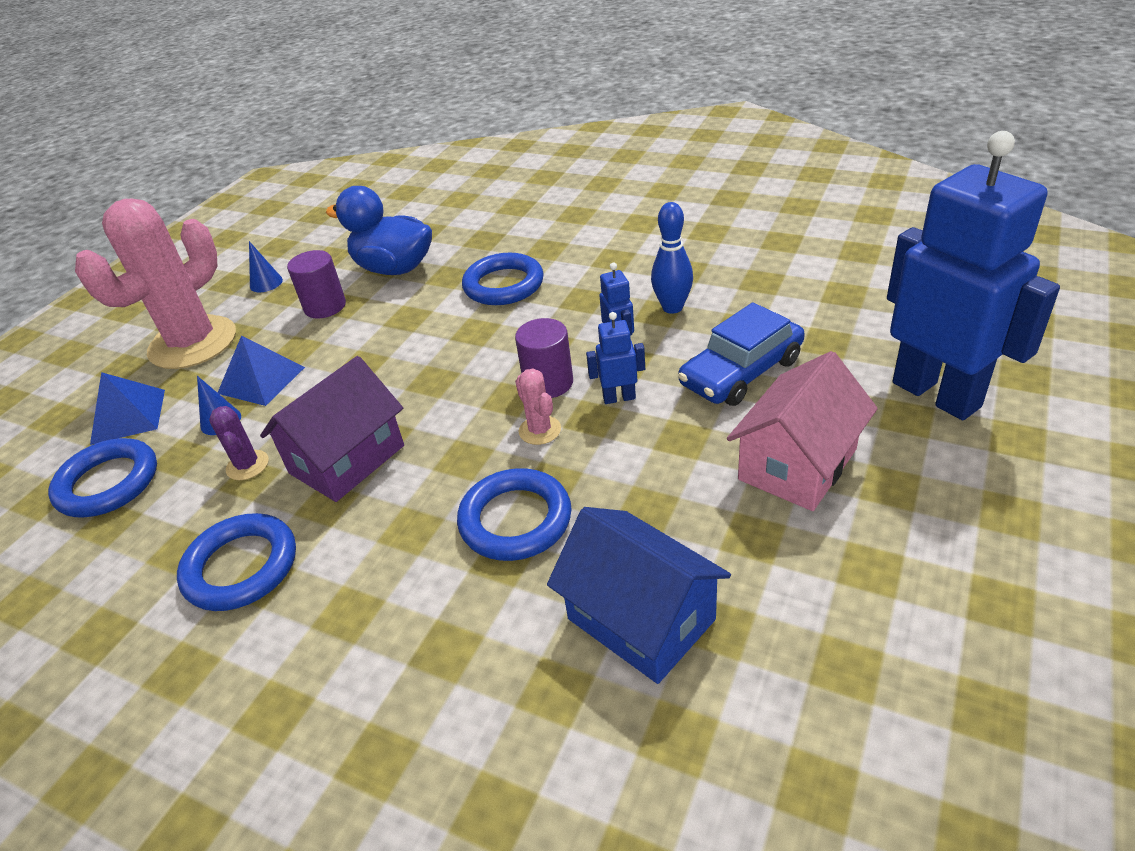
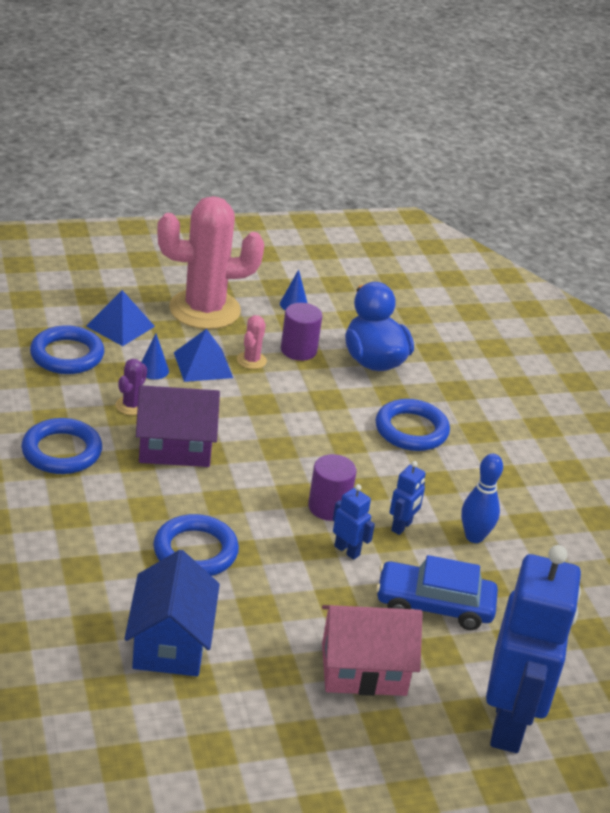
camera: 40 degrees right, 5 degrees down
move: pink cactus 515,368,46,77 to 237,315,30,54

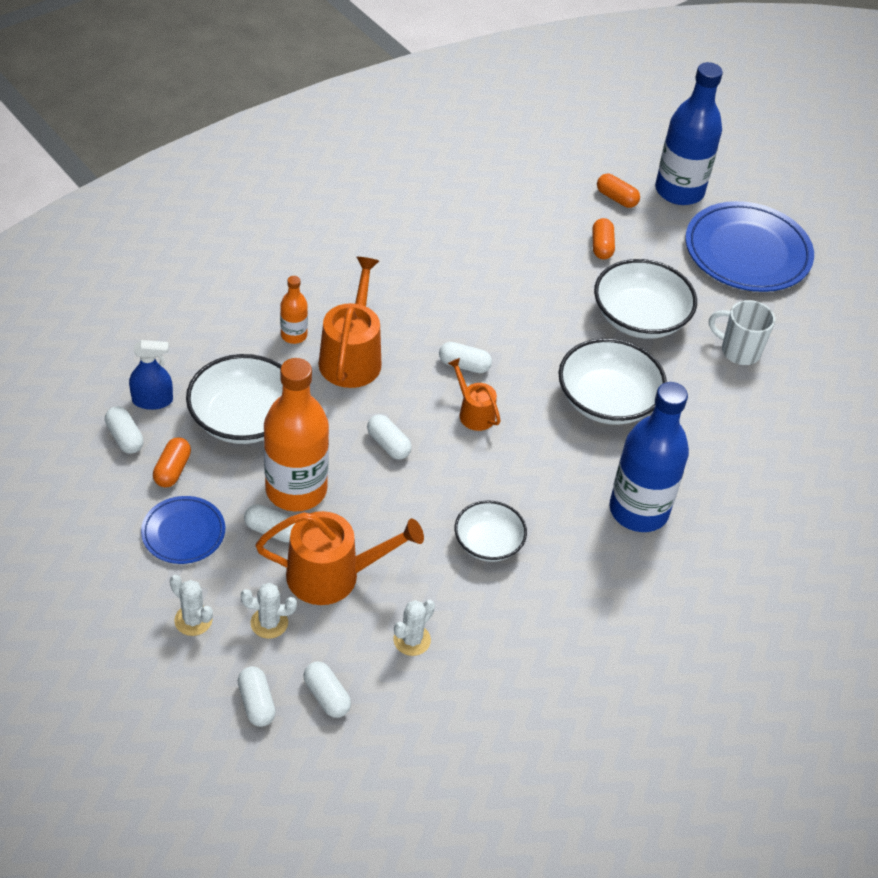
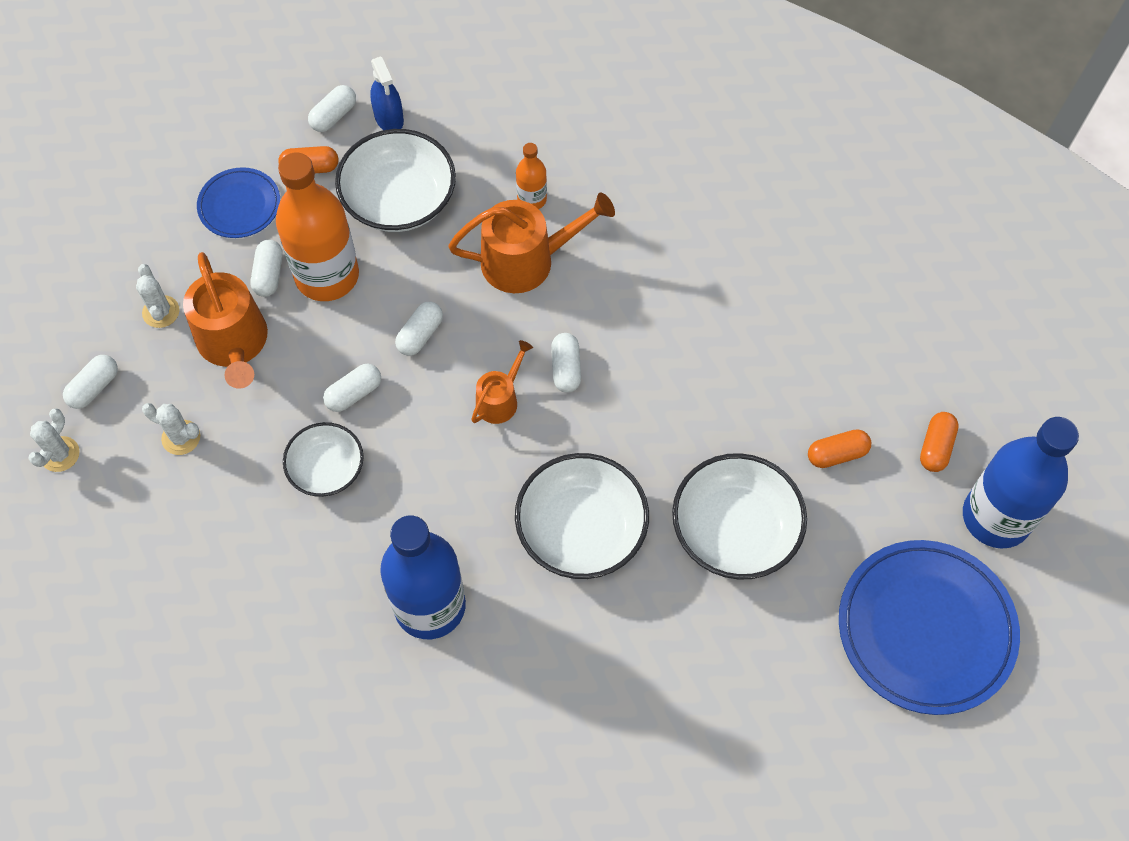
camera: 75 degrees right, 15 degrees up
delete: white mug 709,300,66,65
move: white cactus 170,575,43,61 to 28,408,52,64; white capsule 238,666,38,61 to 323,364,58,48

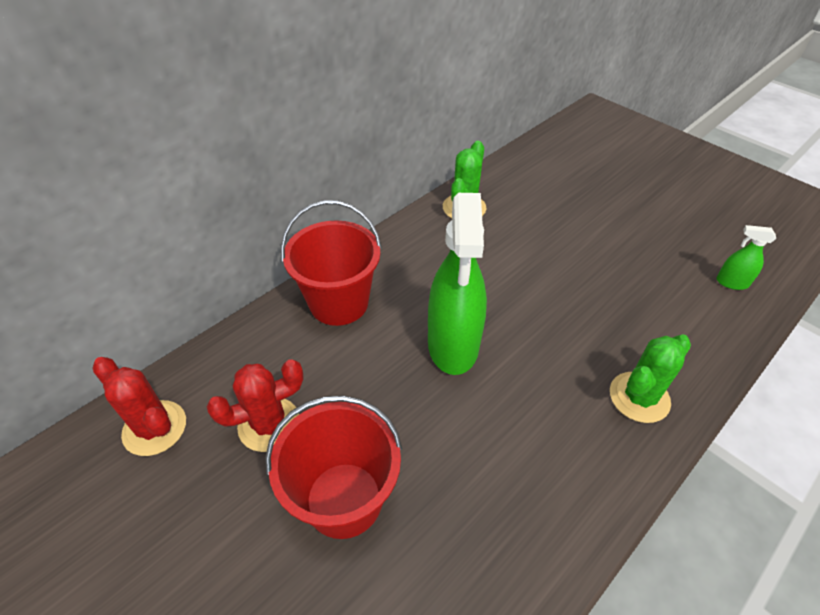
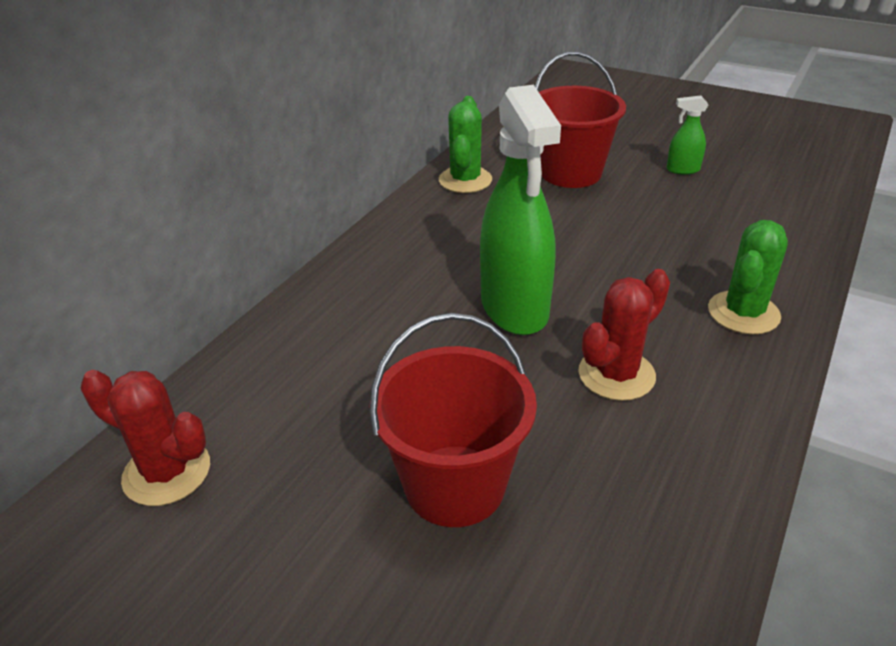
camera: 15 degrees left, 10 degrees down
move: red bucket 281,200,101,126 to 535,51,91,137; green spray bottle 716,225,60,65 to 667,95,41,80; red cactus 206,359,98,93 to 578,269,92,132

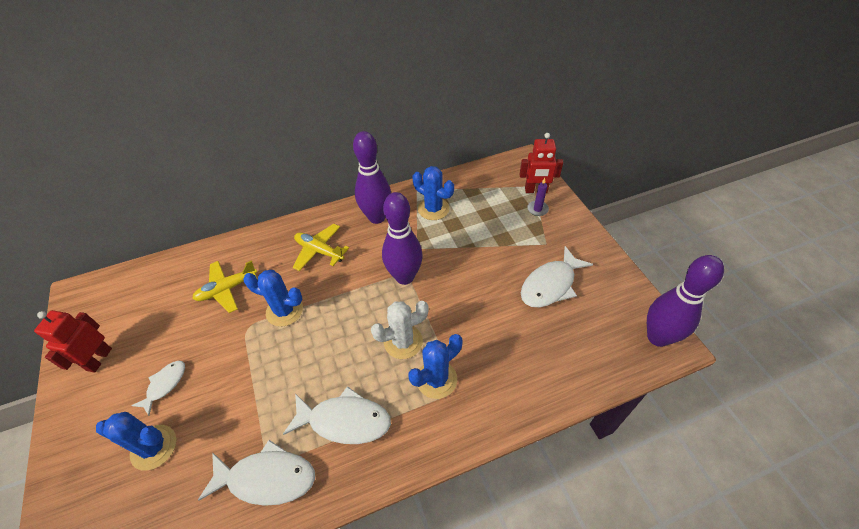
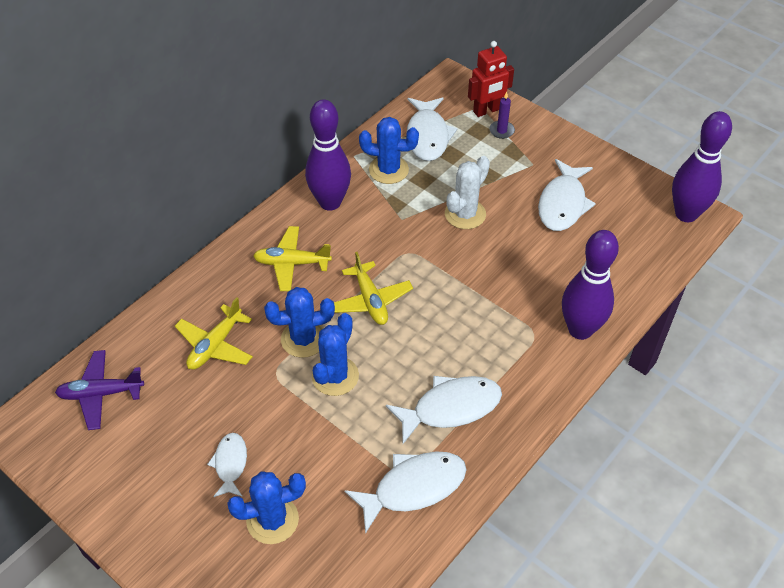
camera: 30 degrees left, 0 degrees up
delete: red robot 34,310,78,63
insert: white fish 407,97,50,64; yellow plane 334,252,79,73; purple plane 55,350,89,80
move: purple bowling pin 382,192,41,93 to 562,230,57,110; white cactus 371,301,58,58 to 445,156,45,73; blue cactus 409,334,54,65 to 312,313,47,83

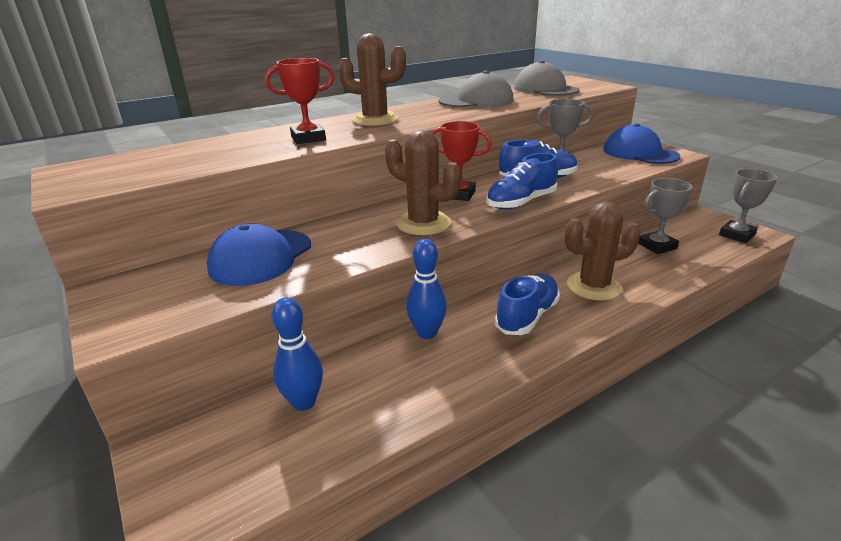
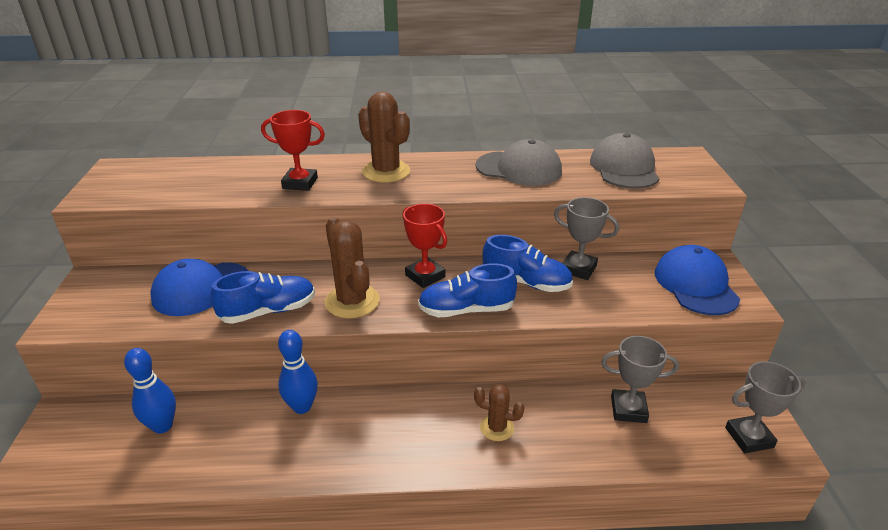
camera: 30 degrees right, 5 degrees up
move: blue shoe 494,274,66,61 to 211,271,104,53
resize: brown cactus 565,202,76,98 = 474,384,50,57 x0.58

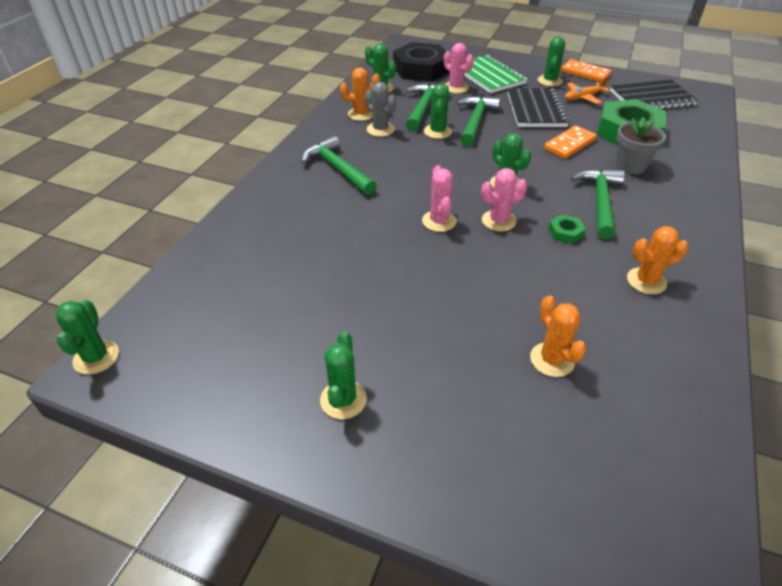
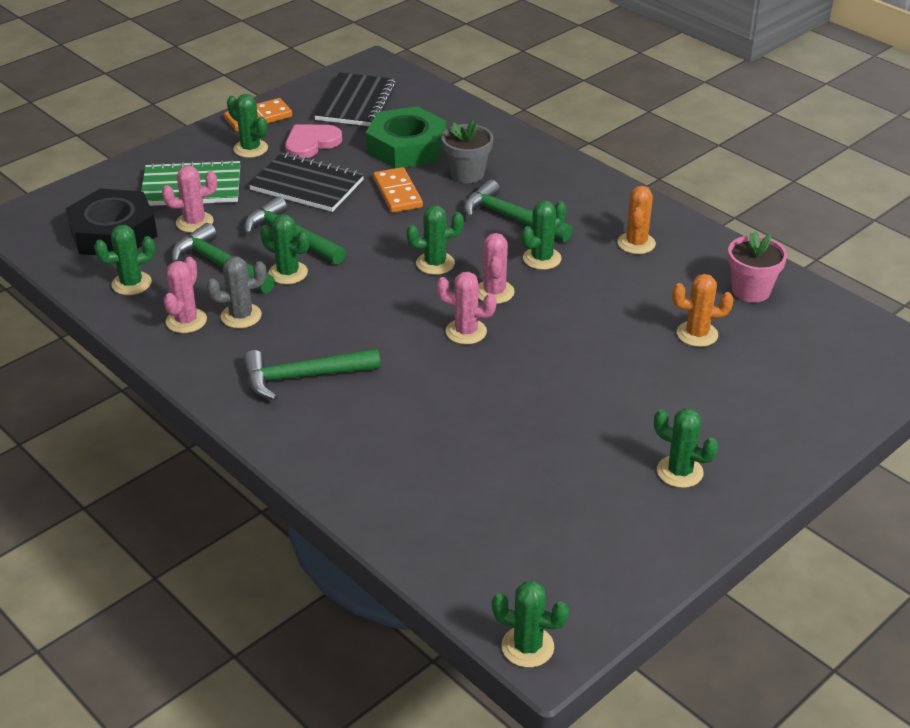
camera: 65 degrees left, 5 degrees down
insert: pink flower pot 728,231,59,72
replace: orange plane 565,77,46,27 to pink heart 285,124,57,34; green nut 548,214,38,30 to green cactus 521,200,45,70
recolor: orange cactus 340,67,41,54 to pink cactus 164,257,43,76

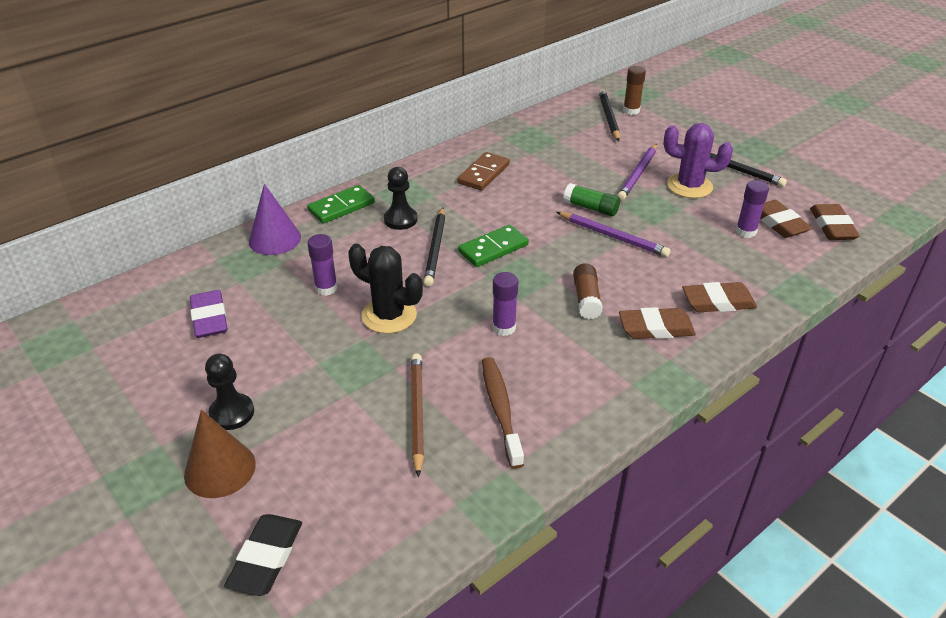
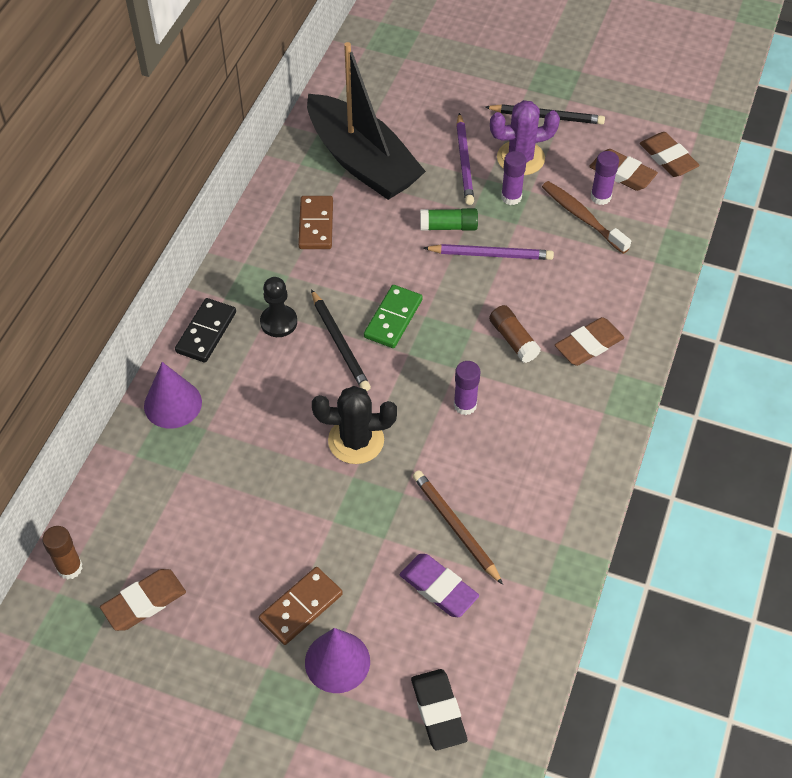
camera: 30 degrees left, 15 degrees up
delete: black pencil 599,89,21,52
insert: black boat 307,42,119,158
move: brown glue stick 623,66,23,49 to 42,526,41,54; purple glue stick 307,234,31,62 to 501,151,26,54; brown eraser 682,282,75,30 to 100,569,86,62; purple eraser 190,290,38,48 to 400,554,79,63; brown toothbrush 482,357,42,112 to 542,181,89,73
replace: black pawn 205,353,49,77 to brown domino 259,567,84,78
recolor: green domino 307,185,68,39 to black domino 175,298,61,64; brown cone 184,410,72,88 to purple cone 305,628,65,65

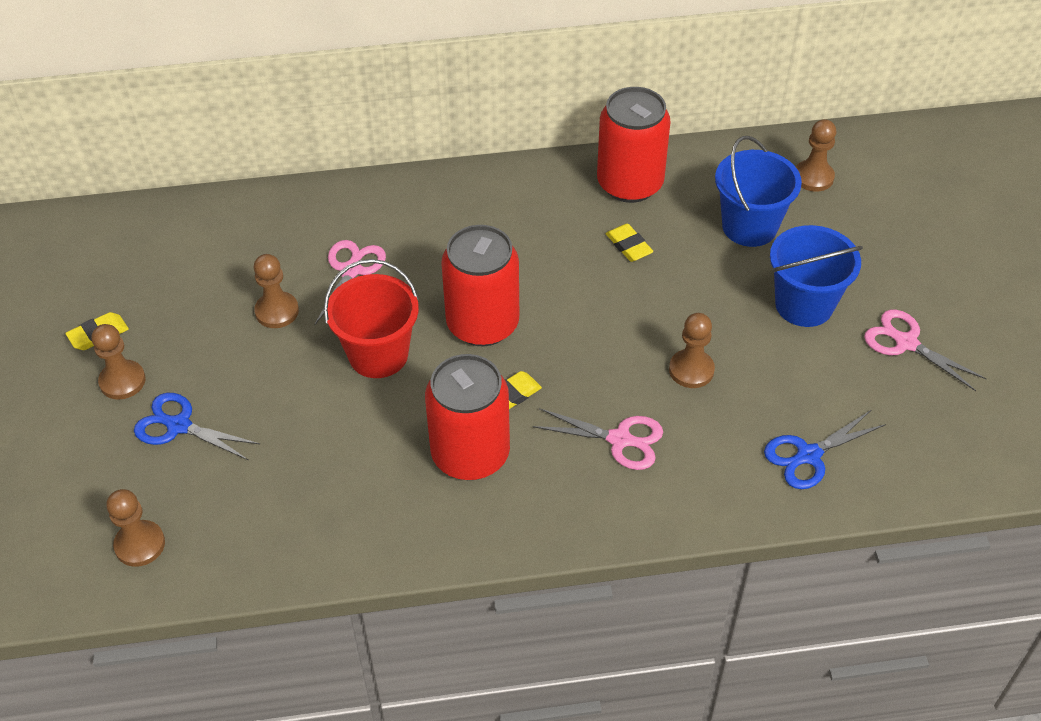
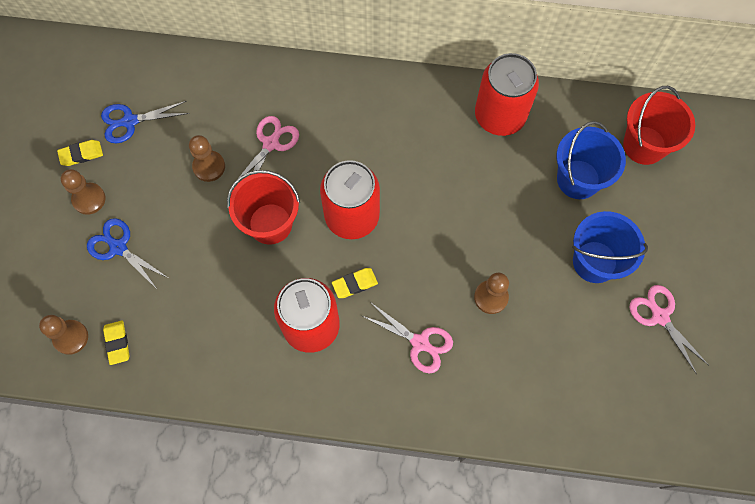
camera: 15 degrees right, 20 degrees up
move: yellow eraser 606,224,47,38 to 103,320,27,45; blue scissors 764,410,122,79 to 101,101,88,42
replace: brown pawn 796,119,40,73 to red bucket 623,86,72,79

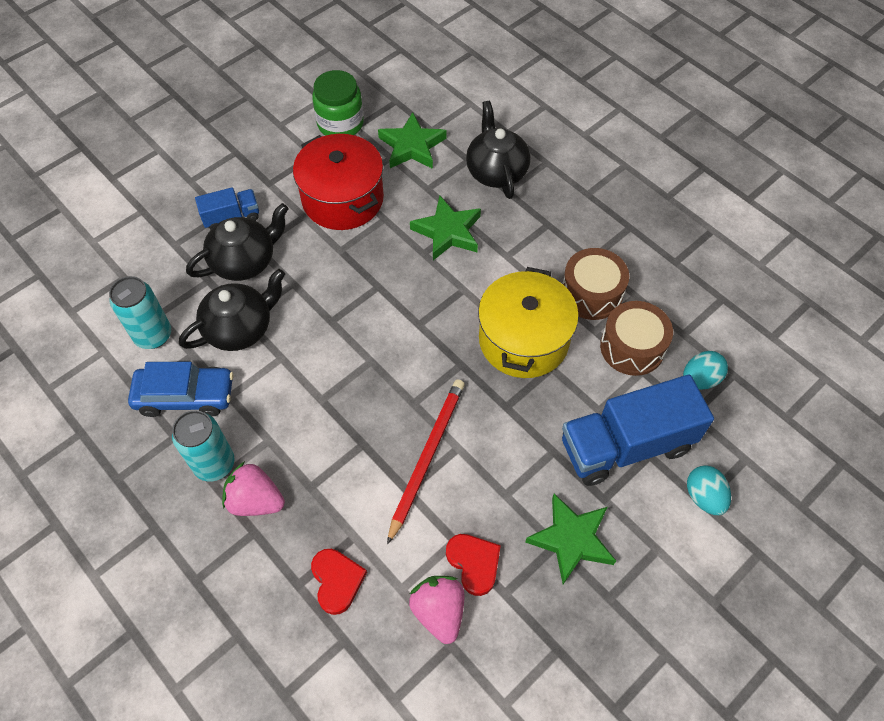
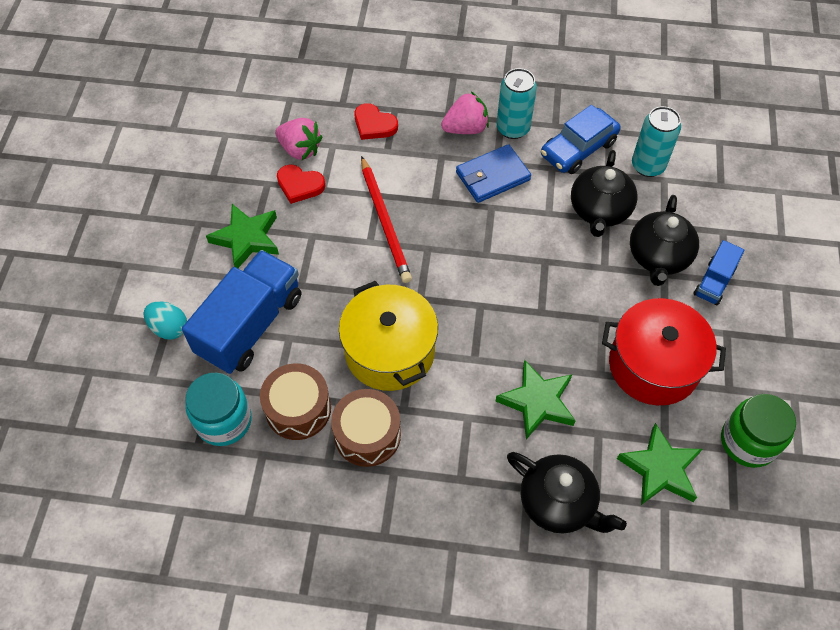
camera: 140 degrees right, 0 degrees up
insert: blue wallet 456,144,75,59
replace: turquoise egg 683,351,45,39 to turquoise jar 185,373,67,73

